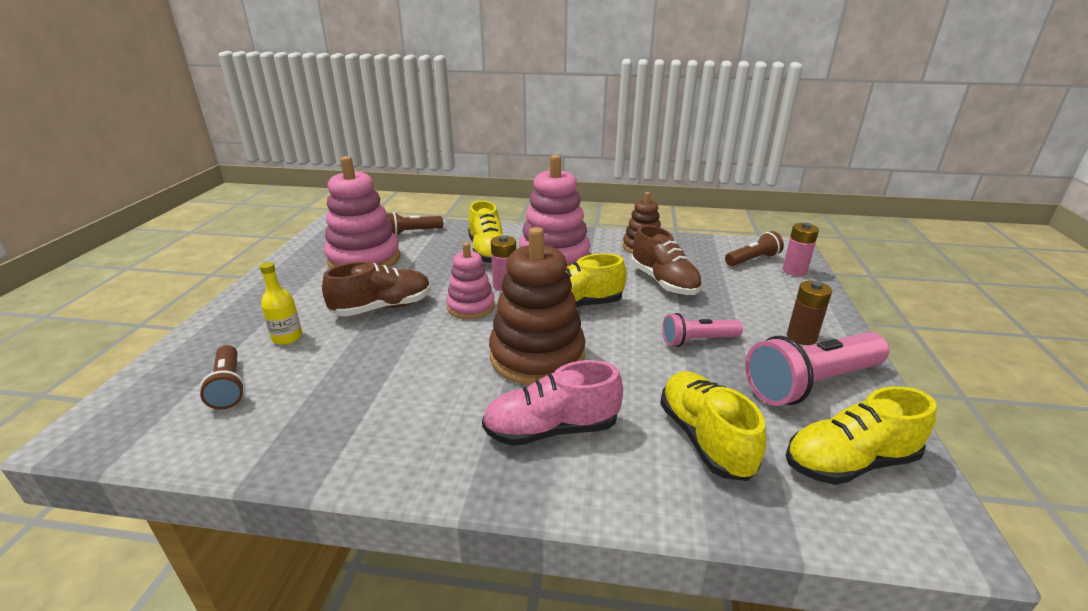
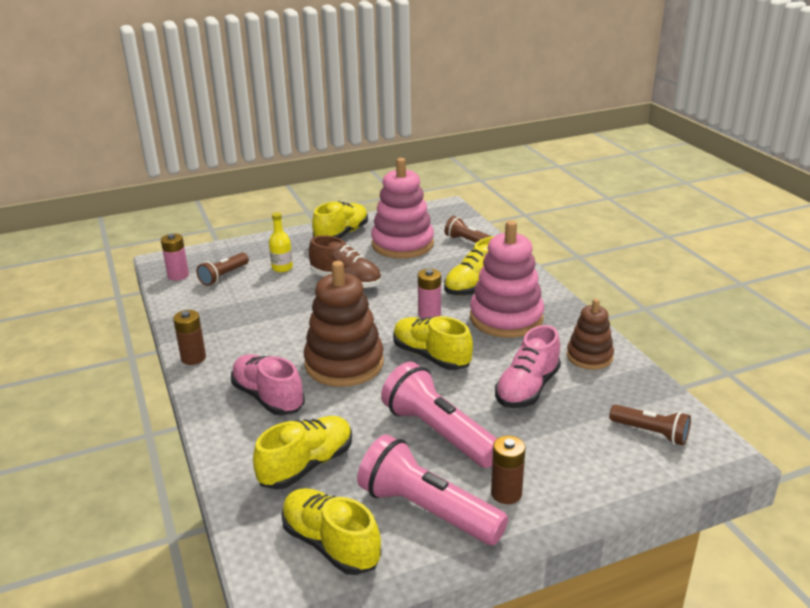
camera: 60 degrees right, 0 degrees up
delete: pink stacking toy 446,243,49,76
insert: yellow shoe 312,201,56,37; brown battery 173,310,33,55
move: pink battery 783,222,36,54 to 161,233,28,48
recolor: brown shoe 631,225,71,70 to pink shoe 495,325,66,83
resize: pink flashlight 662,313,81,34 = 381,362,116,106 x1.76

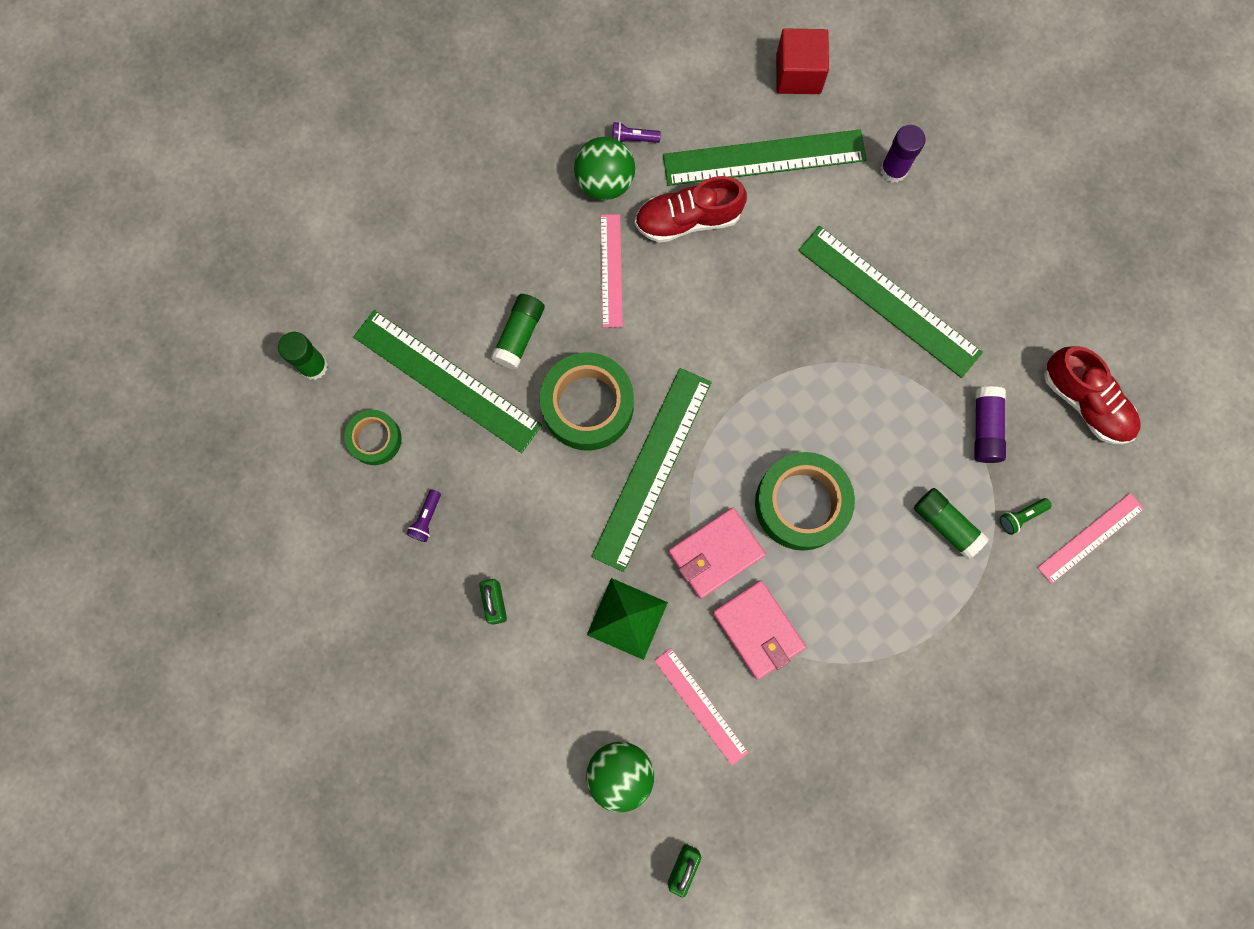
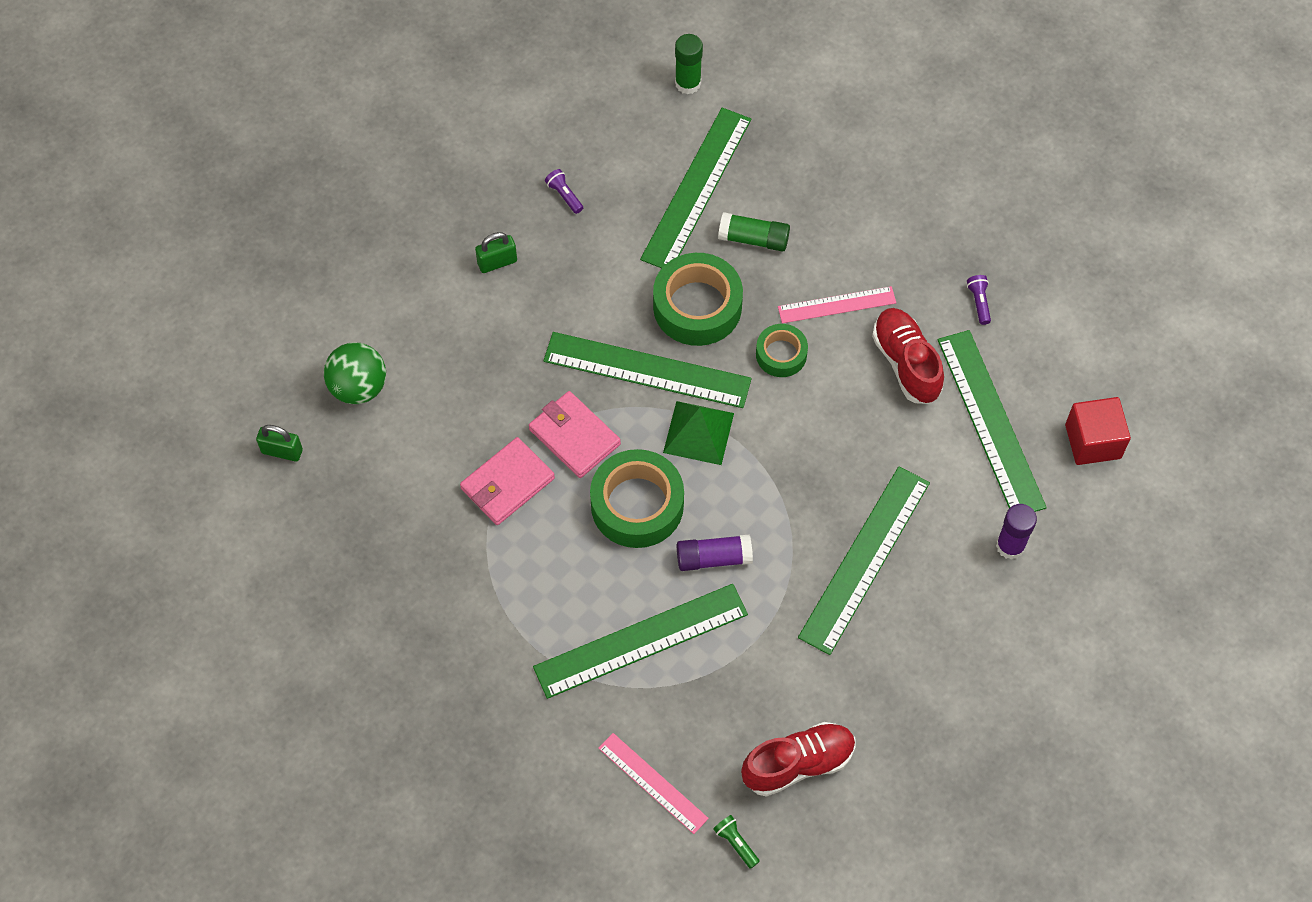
camera: 80 degrees right, 15 degrees down
delete: green ball 574,137,61,63; pink ruler 654,648,95,118
move: purple glue stick 974,386,32,77 to 677,534,76,37; green tape 344,410,57,55 to 756,324,52,53; green flashlight 1000,498,52,37 to 713,815,47,54; green pyramid 587,578,81,82 to 663,401,71,64
replace: green glue stick 914,488,75,71 to green ruler 533,584,215,115
rotate: red shoe 1044,346,97,98 = 741,722,114,75 150 degrees counterclockwise; purple flashlight 406,489,35,53 = 545,169,38,45 45 degrees clockwise

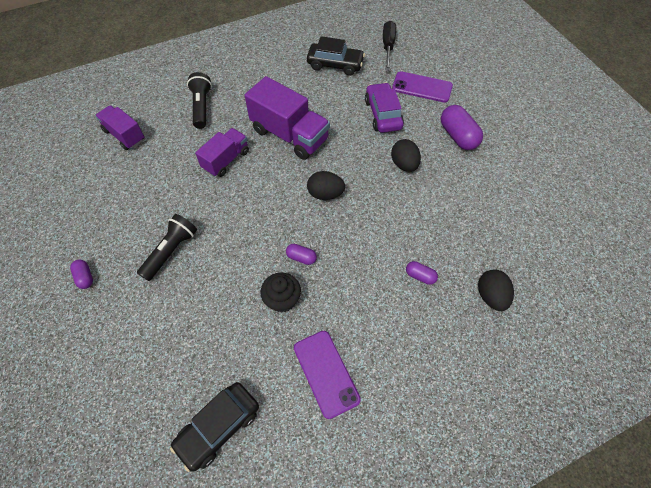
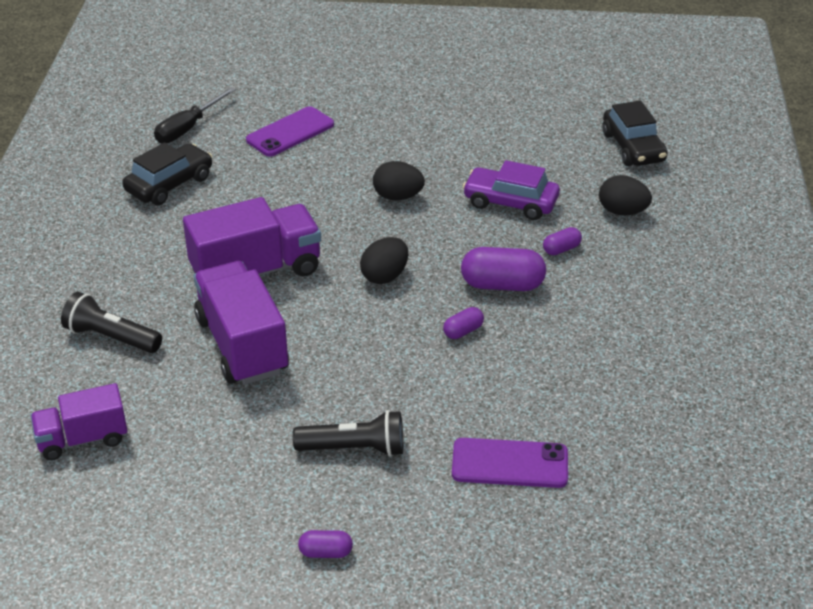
camera: 60 degrees left, 20 degrees down
delete: black cupcake 260,272,41,41
move: purple car 365,82,39,51 to 463,160,97,60; purple capsule 441,105,42,45 to 461,247,85,44; purple phone 294,331,67,88 to 452,438,116,50; black car 170,382,89,90 to 602,101,66,65
rotate: black screwdriver 383,21,13,50 = 154,87,82,56 90 degrees counterclockwise; black flashlight 137,214,60,67 = 293,410,110,47 120 degrees clockwise
resize: purple truck 195,128,54,49 = 194,261,95,124 x1.62

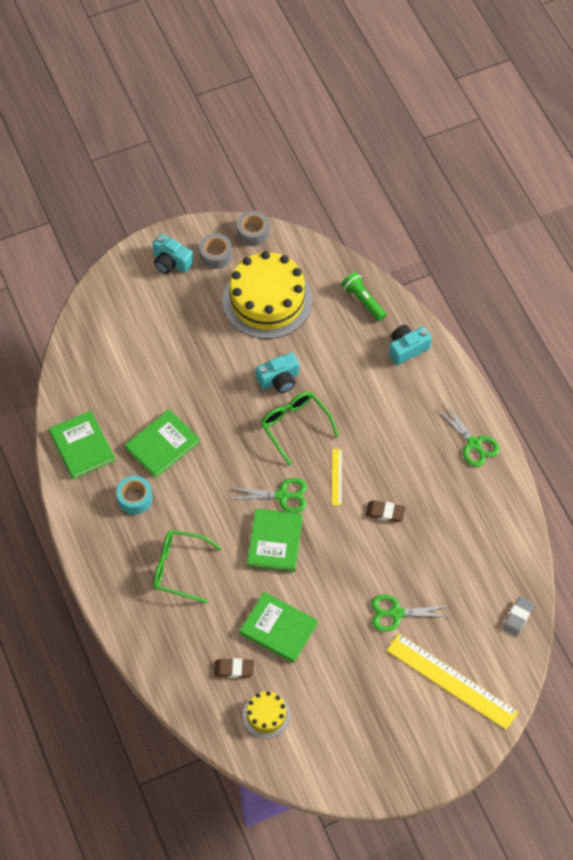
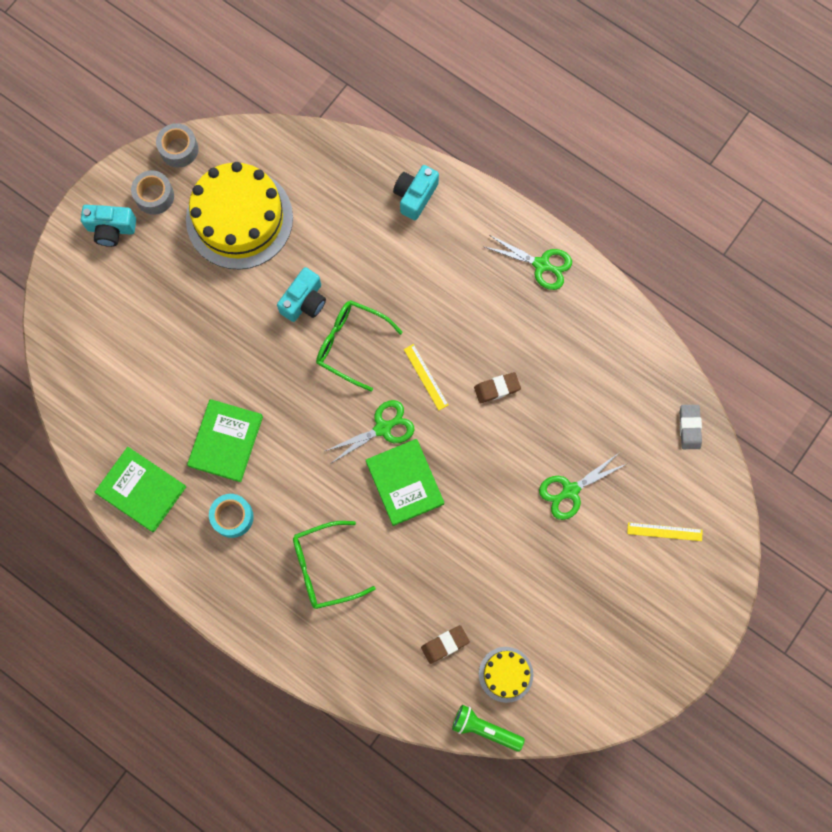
camera: 30 degrees left, 15 degrees up
delete: green book 240,592,78,71
move: green flashlight 342,272,44,49 to 452,705,73,47
resize: yellow ruler 386,634,132,96 = 627,522,76,19 x0.46

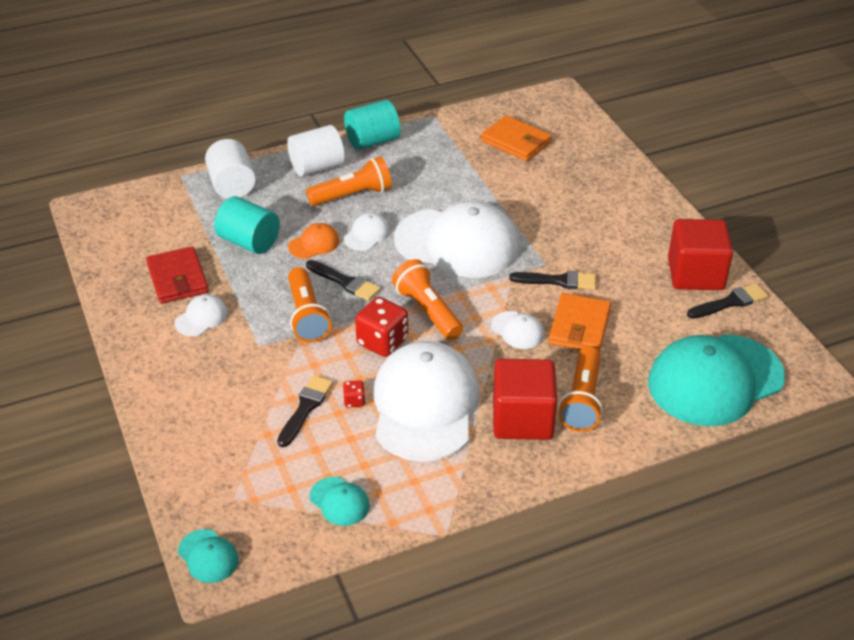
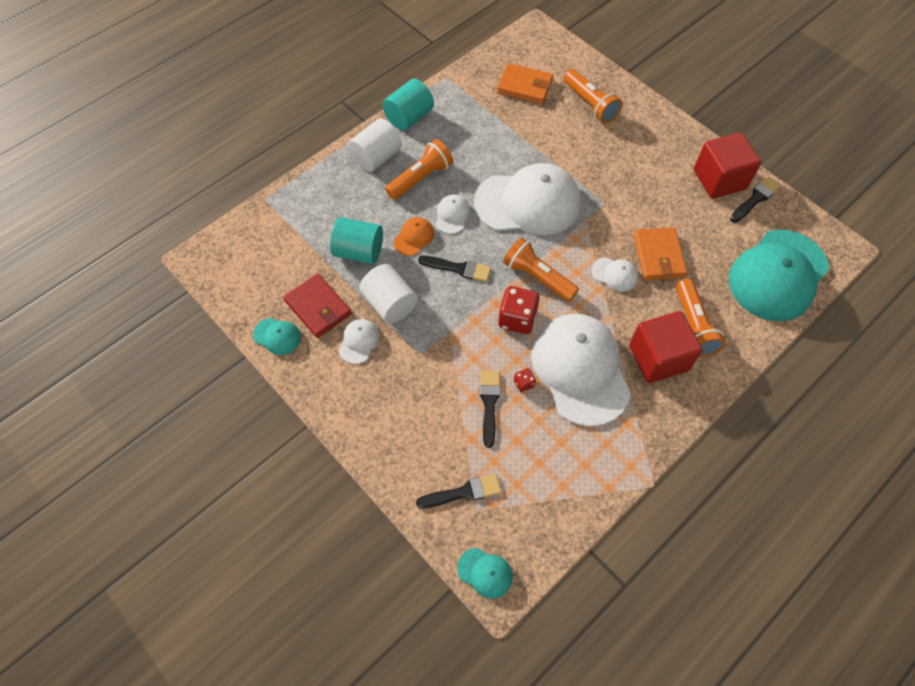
camera: 20 degrees left, 20 degrees up
move: white cylinder 205,139,51,60 to 359,264,59,59; orange flashlight 288,267,43,76 to 564,69,59,55; black brush 509,271,87,19 to 416,474,85,34; turquoise cap 310,477,60,49 to 253,318,48,37

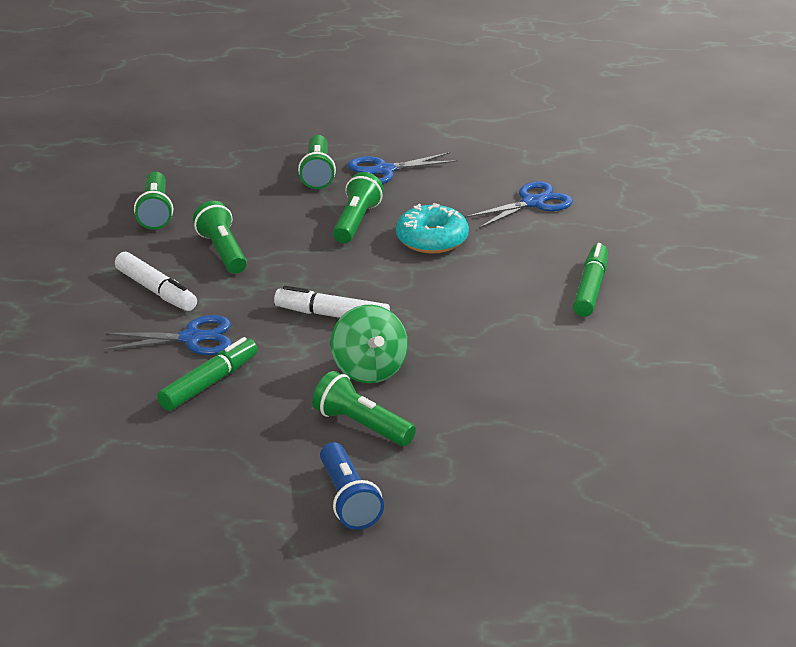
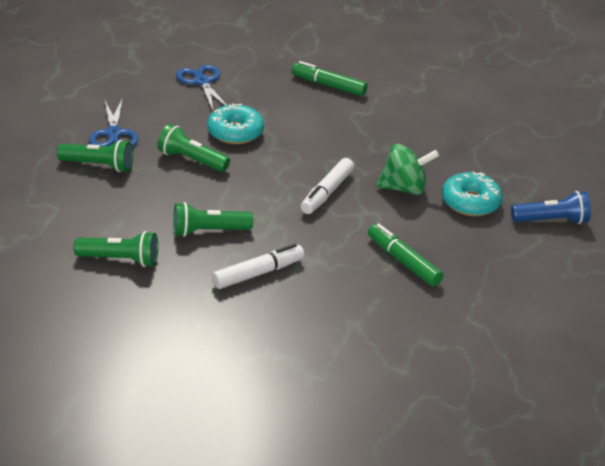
camera: 80 degrees left, 5 degrees up
delete: blue scissors 103,315,129,40
replace: green flashlight 312,371,104,75 to turquoise donut 442,172,61,44

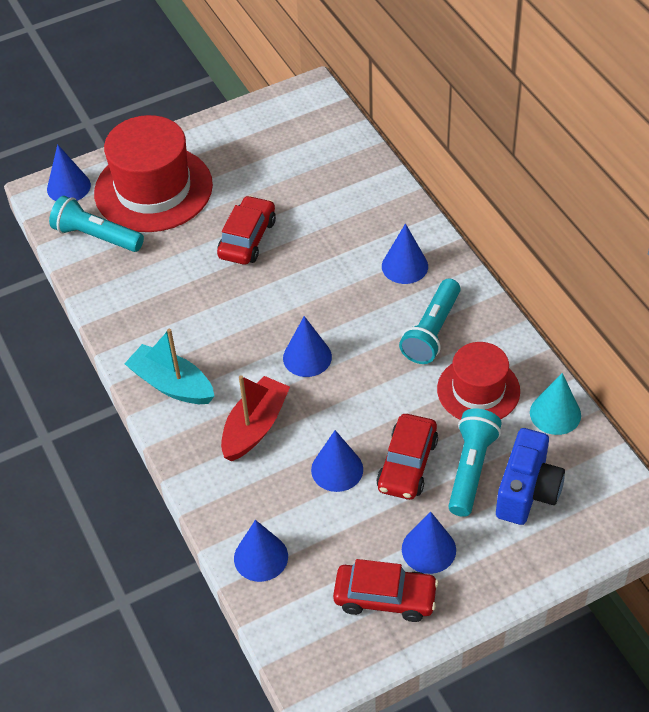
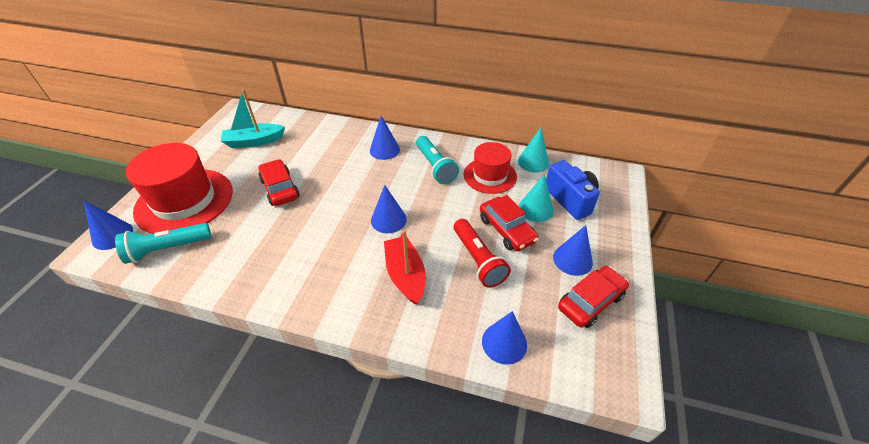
camera: 50 degrees left, 5 degrees down
move: turquoise boat 124,329,90,75 to 221,89,64,59
replace: turquoise flashlight 448,409,54,108 to turquoise cone 519,174,34,48; blue cone 311,430,52,62 to red flashlight 454,219,57,69

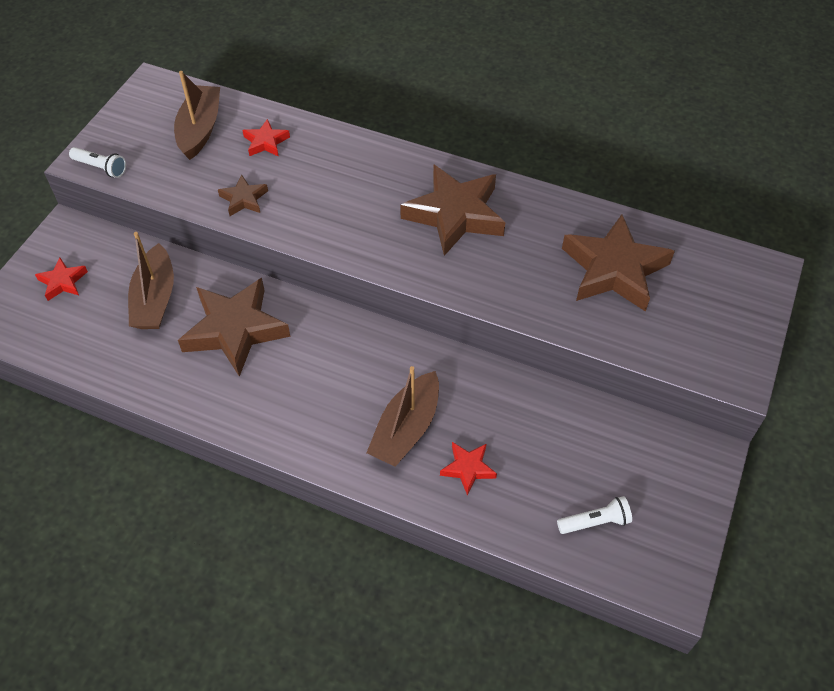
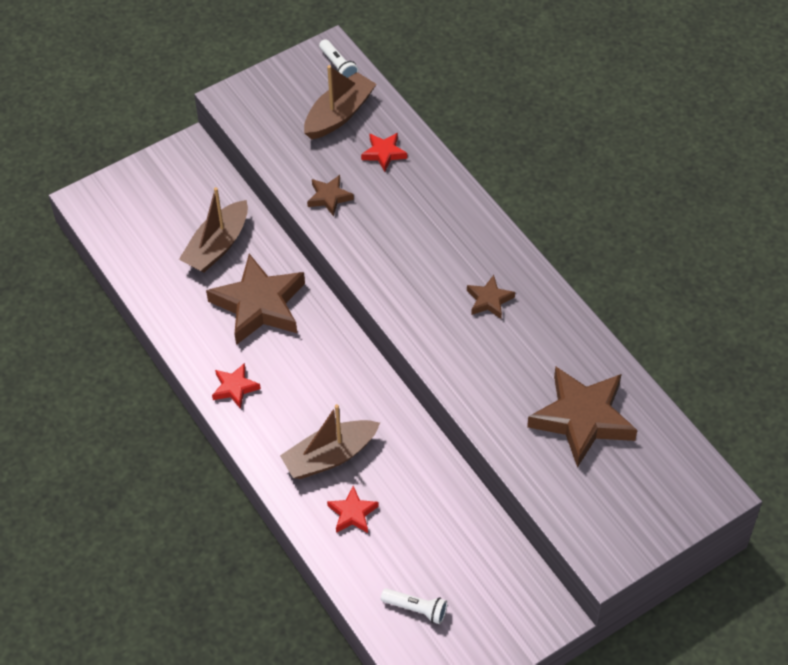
camera: 35 degrees right, 0 degrees up
move: white flashlight 69,147,57,31 to 319,39,39,39; red star 35,257,53,44 to 212,363,49,46
resize: brown star 400,165,105,91 = 467,275,48,44 x0.48

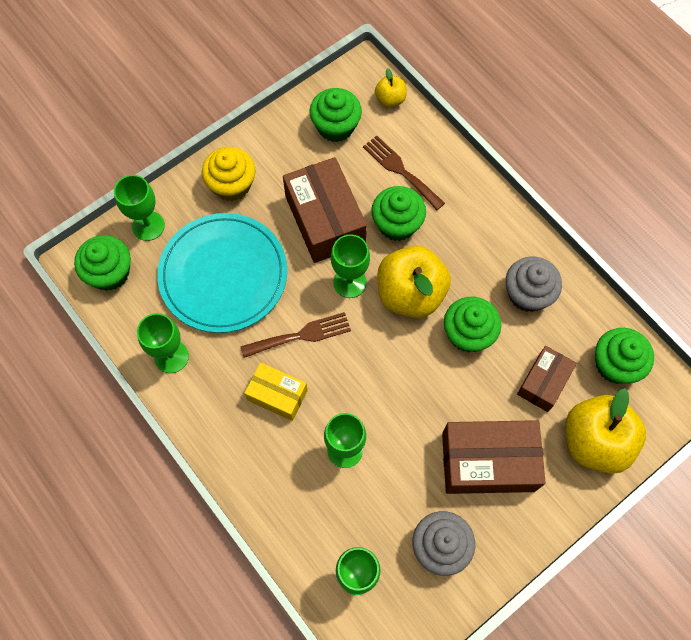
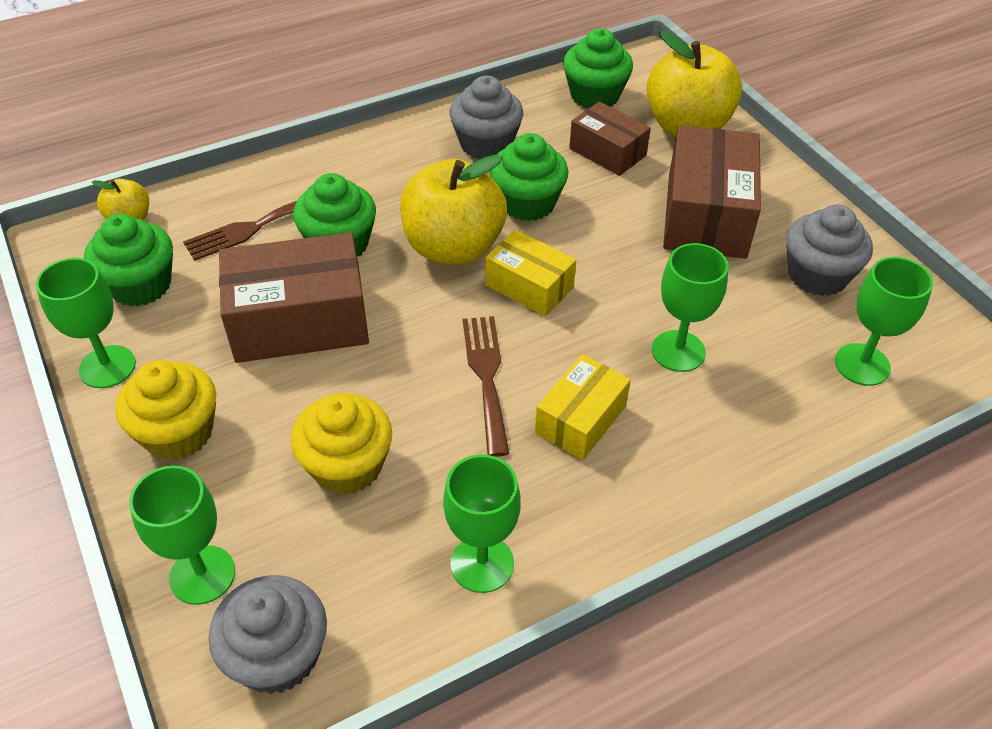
camera: 80 degrees left, 20 degrees down
insert: yellow box 485,229,91,88
move: green goblet 331,234,39,64 to 36,258,100,130
replace: turquoise plate 157,213,130,120 to yellow cupcake 291,394,101,101
recolor: green cupcake 74,235,57,56 to grey cupcake 208,575,119,119

